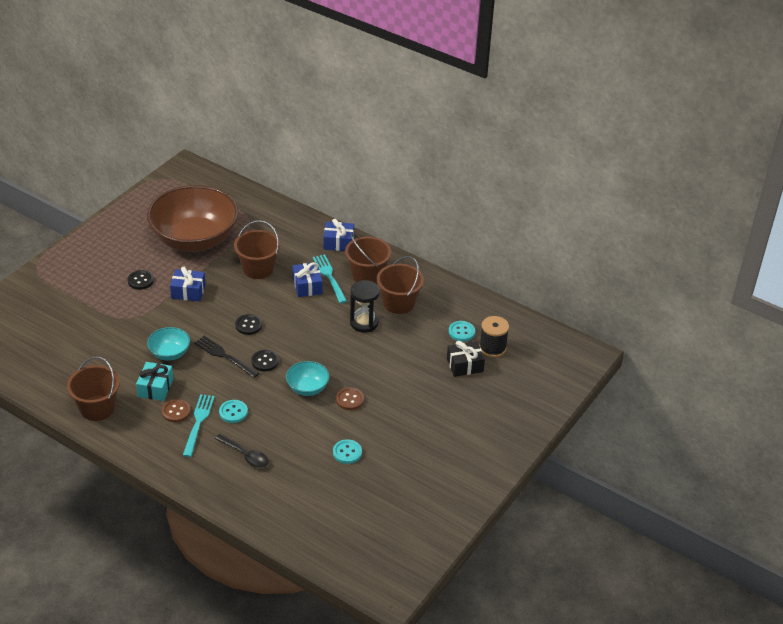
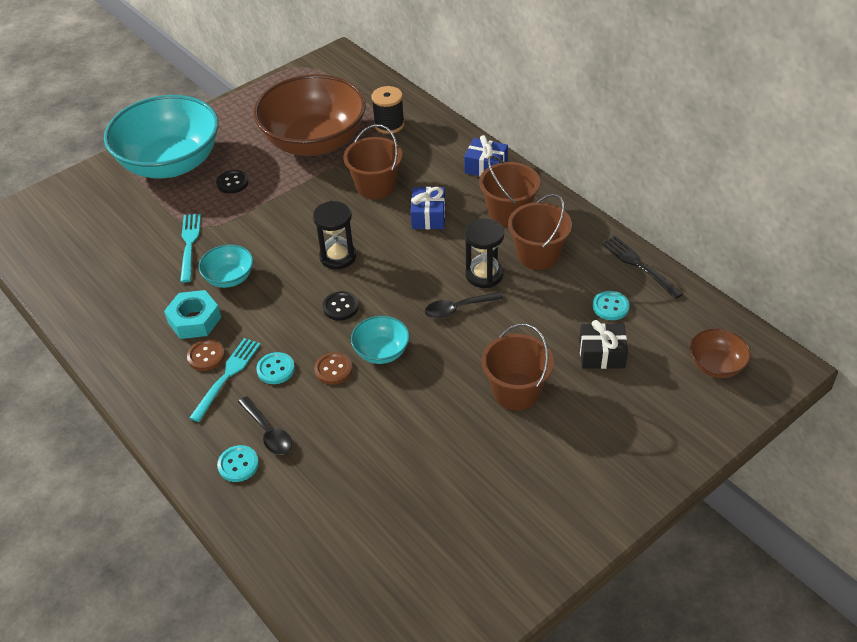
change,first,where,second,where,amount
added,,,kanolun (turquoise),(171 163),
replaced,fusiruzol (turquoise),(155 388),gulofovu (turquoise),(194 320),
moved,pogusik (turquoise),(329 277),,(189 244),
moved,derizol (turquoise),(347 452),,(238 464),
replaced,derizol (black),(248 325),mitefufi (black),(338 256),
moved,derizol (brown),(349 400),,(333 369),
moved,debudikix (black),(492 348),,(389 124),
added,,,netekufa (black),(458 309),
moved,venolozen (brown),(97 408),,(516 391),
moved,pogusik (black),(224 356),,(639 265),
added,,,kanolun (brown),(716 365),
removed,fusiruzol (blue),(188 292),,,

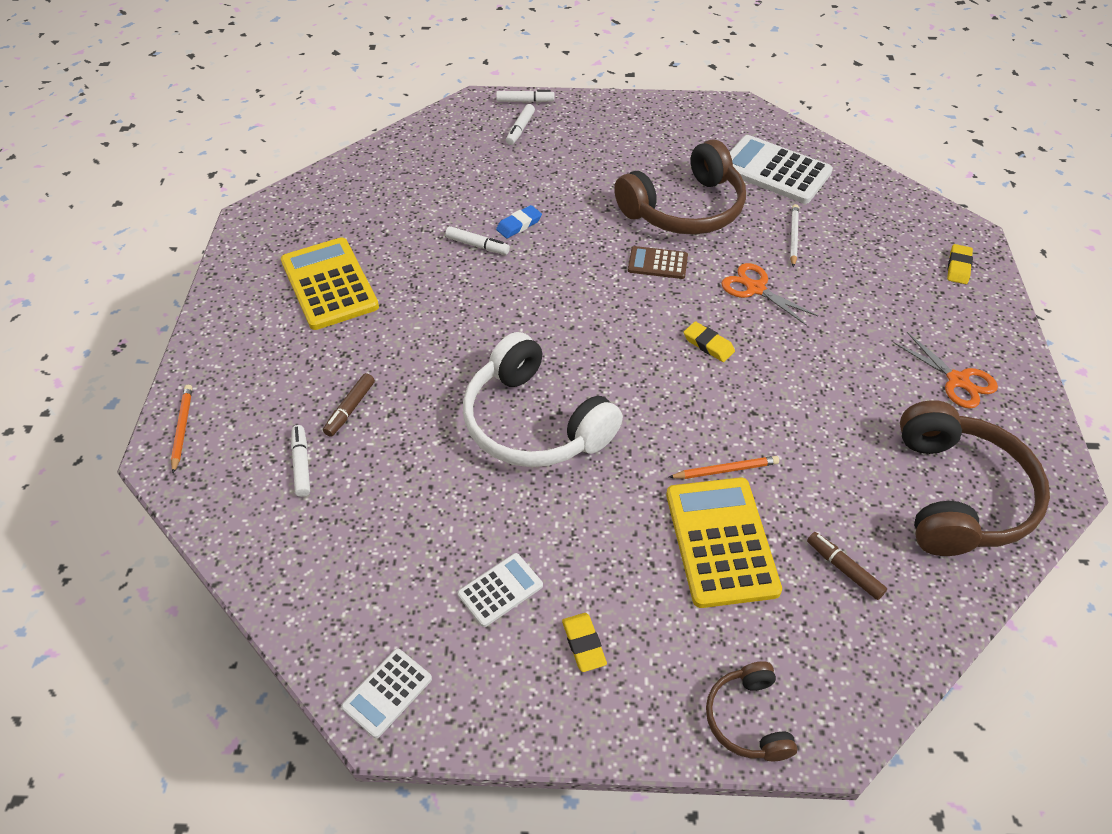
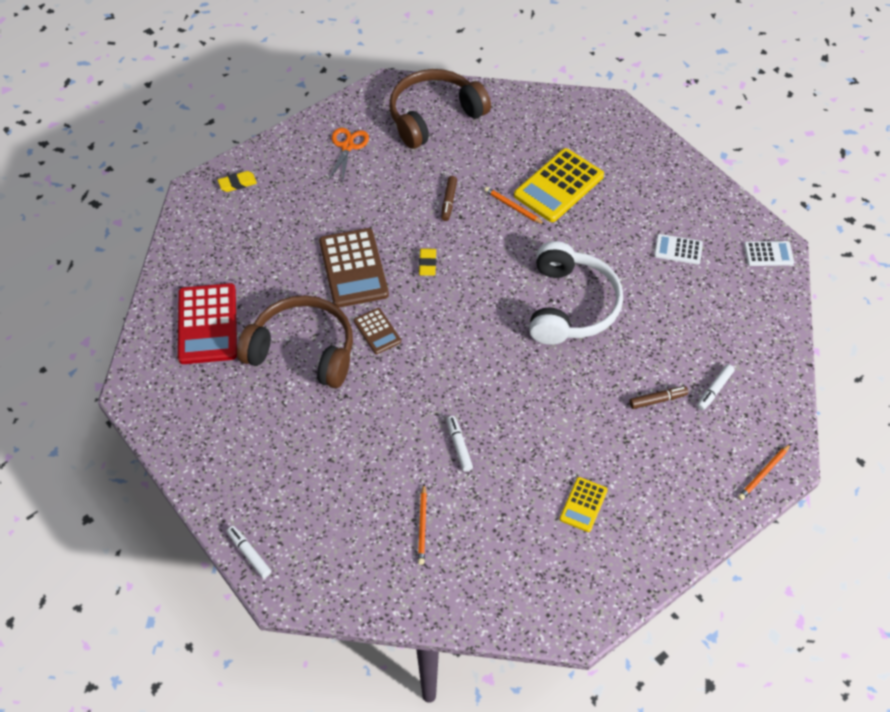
change,first,where,second,where,amount
recoloured,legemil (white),(774 170),legemil (red),(207 324),
replaced,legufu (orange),(755 288),legemil (brown),(353 268),
added,,,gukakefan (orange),(422 526),
moved,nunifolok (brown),(844 569),,(449 201),
resized,legemil (yellow),(329 284),,(583 504),x0.53
removed,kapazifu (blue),(519 225),,,
removed,nunifolok (white),(520 129),,,
removed,kapazifu (yellow),(584 644),,,
removed,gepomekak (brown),(748 719),,,
removed,gukakefan (white),(793 237),,,

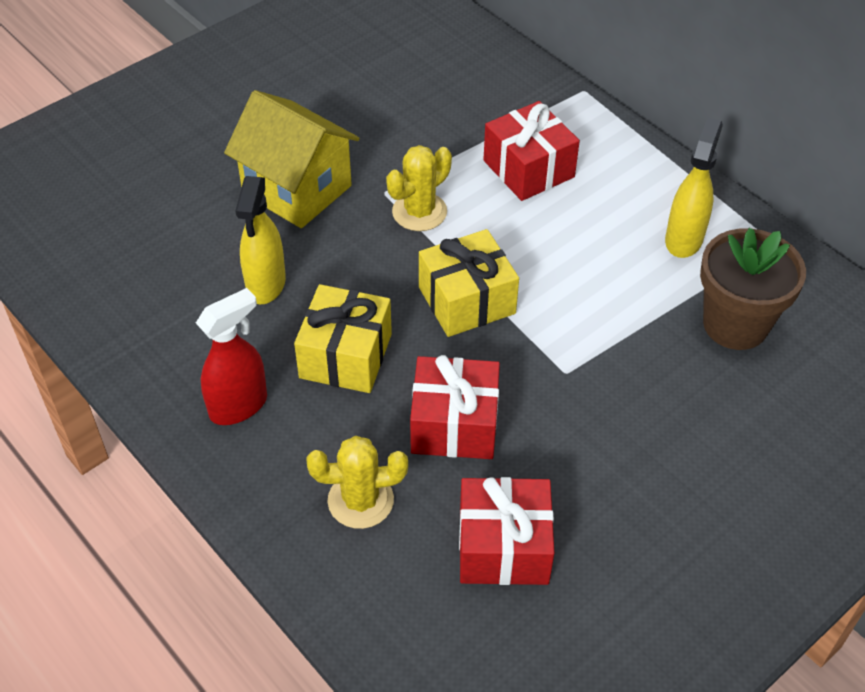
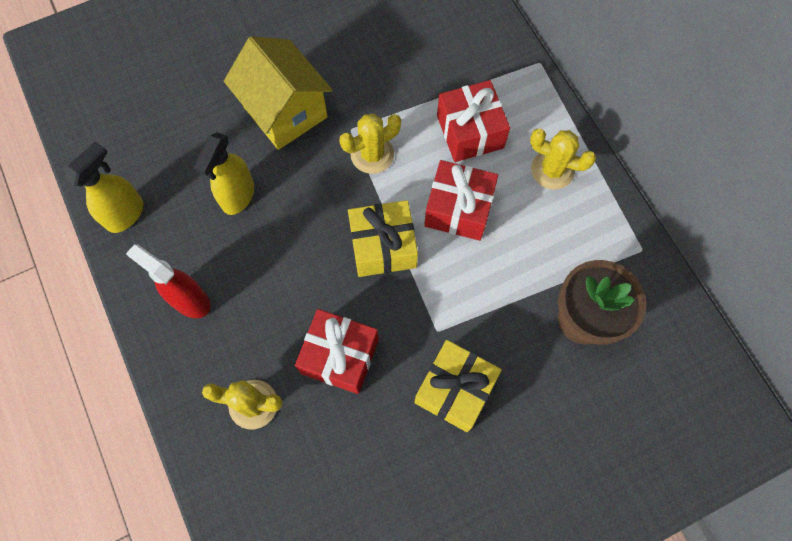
change,first,where,second,where,amount
moved,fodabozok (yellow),(684 239),,(125 214),
turned,fodabozok (red),(239 405),,(190 300),120 degrees counterclockwise
moved,fusiruzol (yellow),(345 356),,(454 390),
moved,fusiruzol (red),(503 547),,(458 209),
added,,,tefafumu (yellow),(552 170),

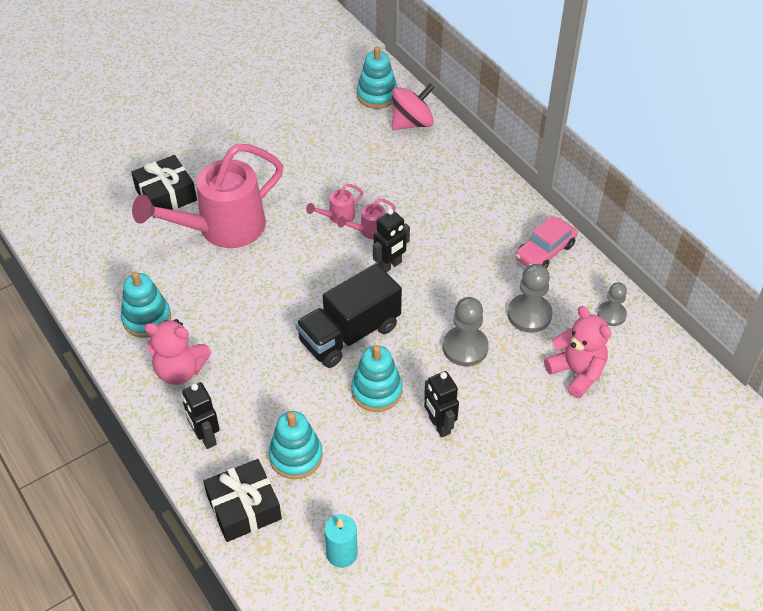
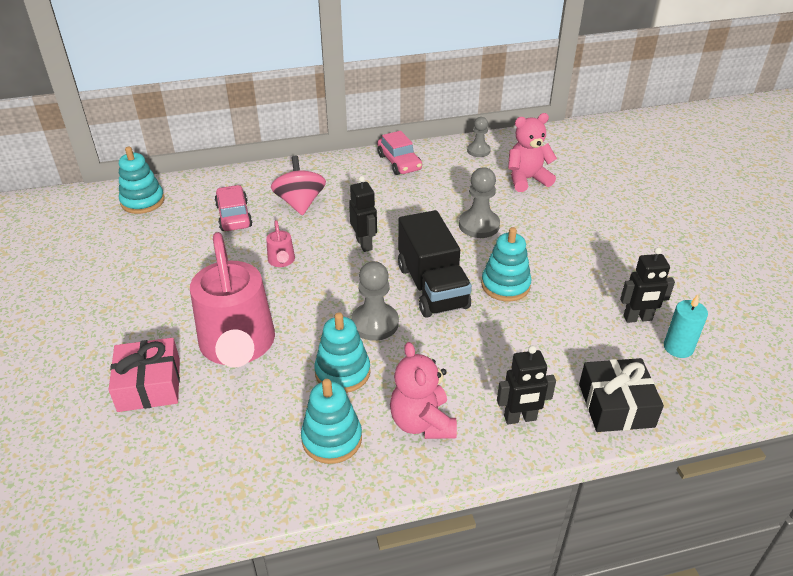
change,first,where,second,where,amount
recoloured,fusiruzol (black),(166 195),fusiruzol (pink),(149 385),
added,,,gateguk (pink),(234 216),
moved,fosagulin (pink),(412 123),,(300 203),
moved,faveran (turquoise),(296 456),,(342 372),
moved,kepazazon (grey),(529 314),,(375 323),
turned,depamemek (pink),(180 370),,(422 422),135 degrees clockwise
moved,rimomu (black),(439 425),,(637 318),
removed,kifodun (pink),(369 231),,,

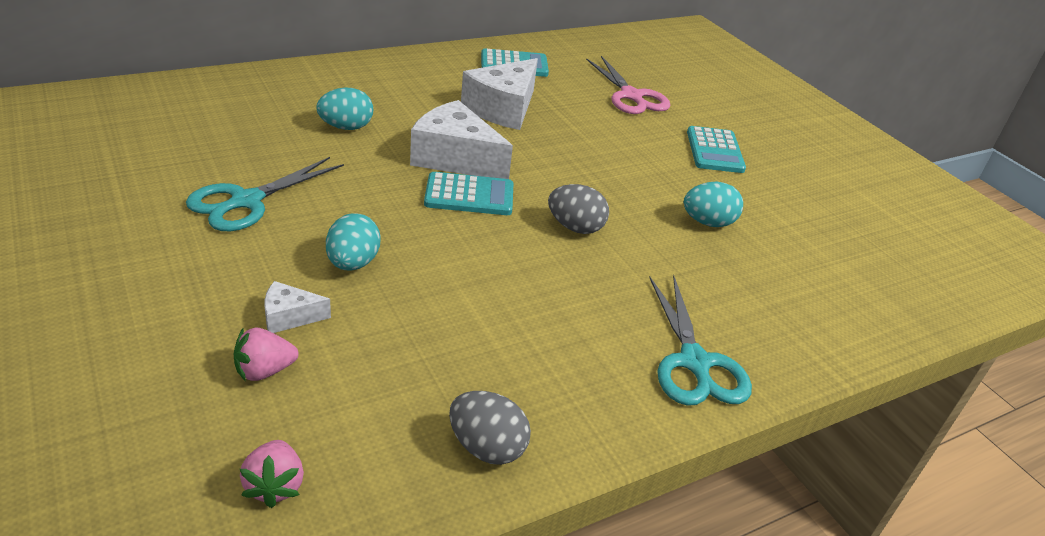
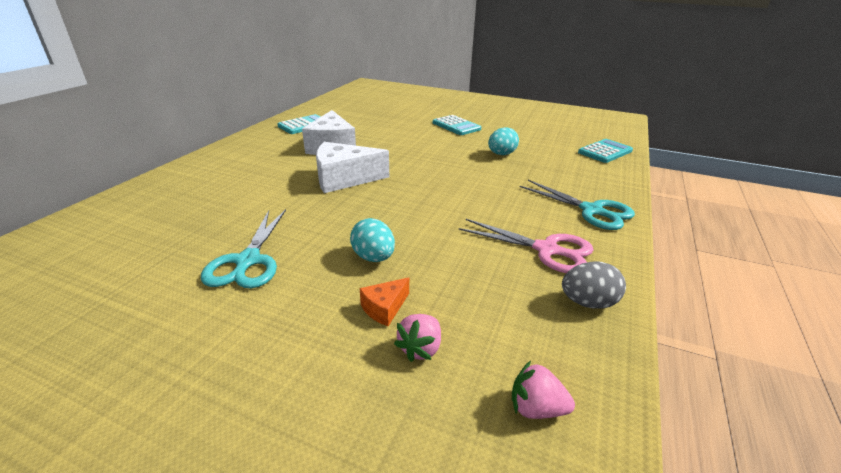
change,first,where,second,where,amount
recoloured,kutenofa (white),(289 317),kutenofa (orange),(385 308),
moved,legufu (pink),(631 96),,(547 250),
turned,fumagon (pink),(275 486),,(536 408),150 degrees clockwise
moved,legemil (turquoise),(469 195),,(605 152),
removed,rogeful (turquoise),(346 127),,,
removed,rogeful (grey),(575 227),,,

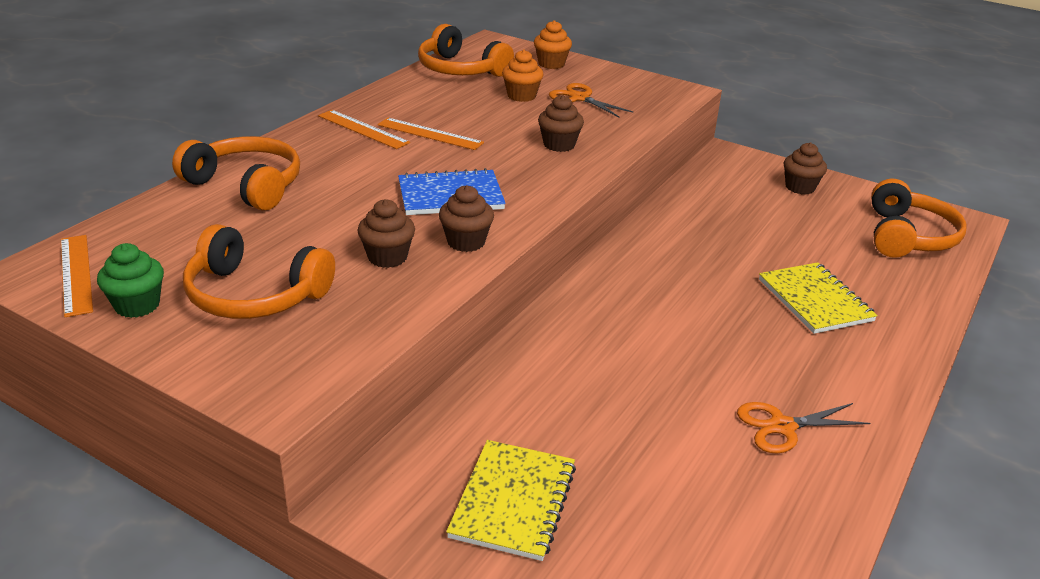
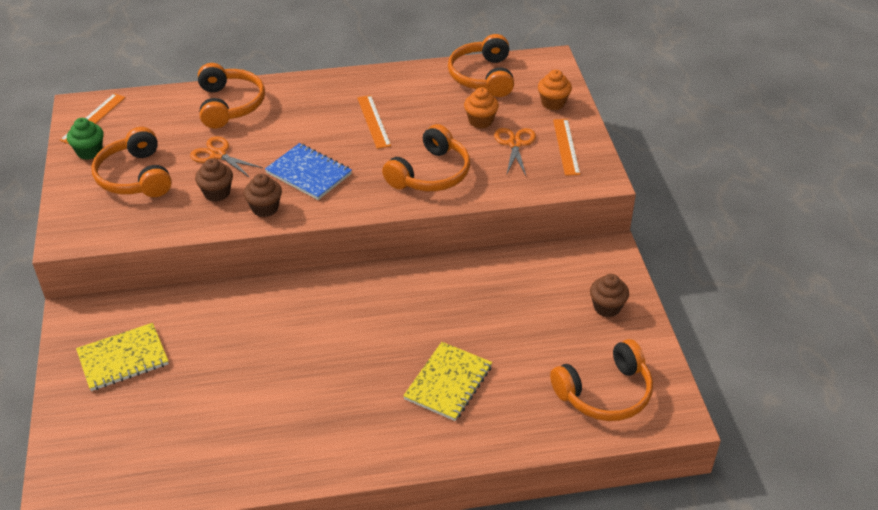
change,first,where,second,where,amount
moved,legufu (orange),(782 426),,(218 155),
replaced,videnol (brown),(559 145),gepomekak (orange),(431 174),
moved,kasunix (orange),(363 129),,(566 146),

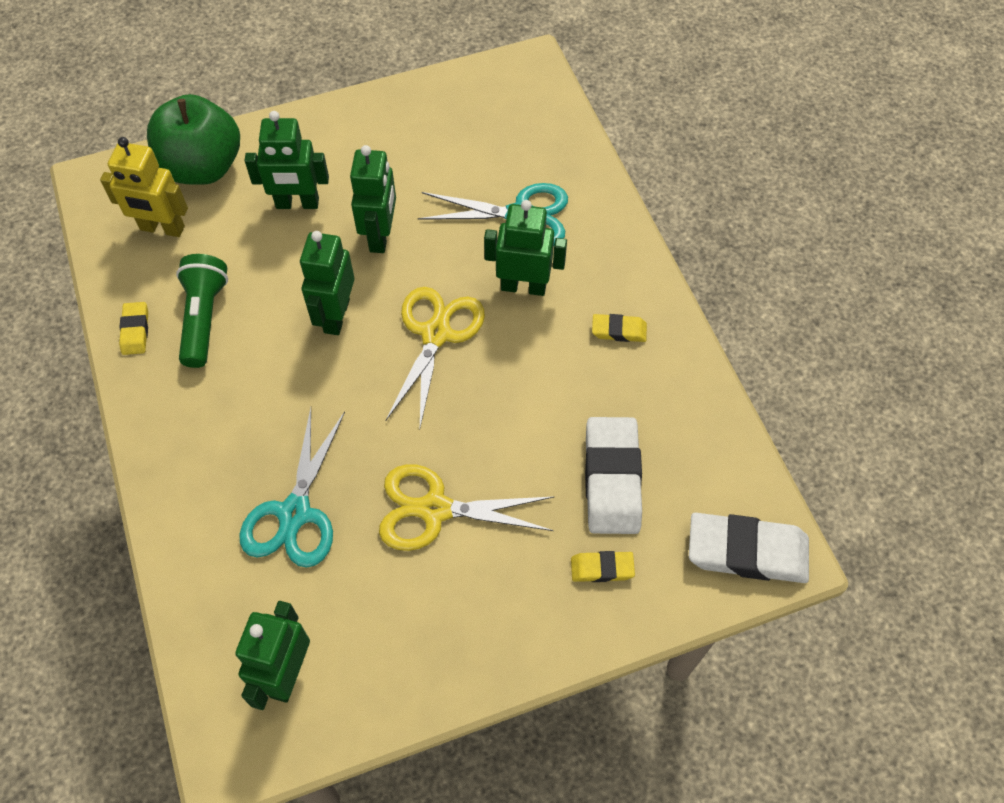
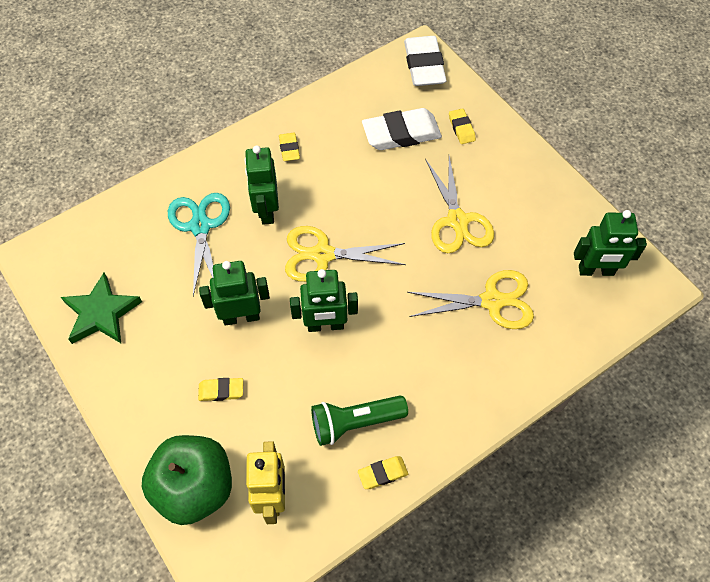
change,first,where,second,where,amount
added,,,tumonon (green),(101 313),
replaced,rimomu (green),(297 204),kapazifu (yellow),(221 391),
recoloured,legufu (turquoise),(295 513),legufu (yellow),(492 301),

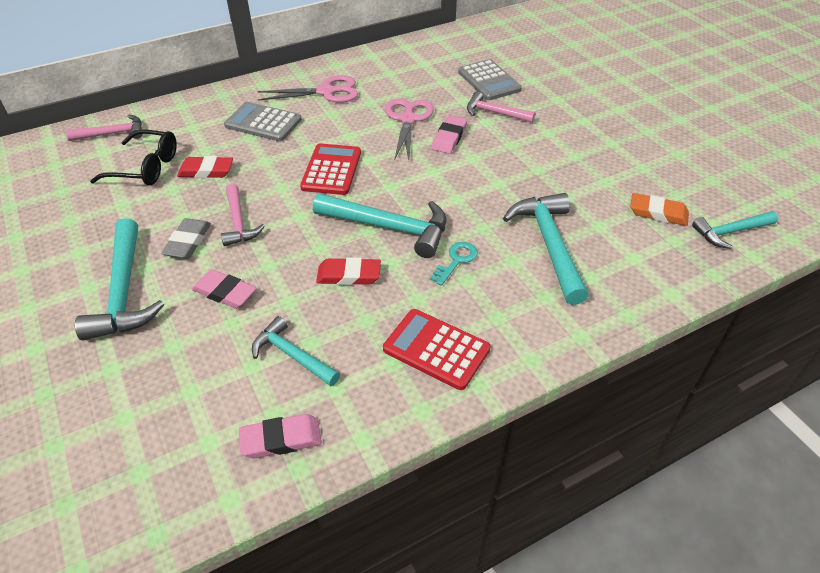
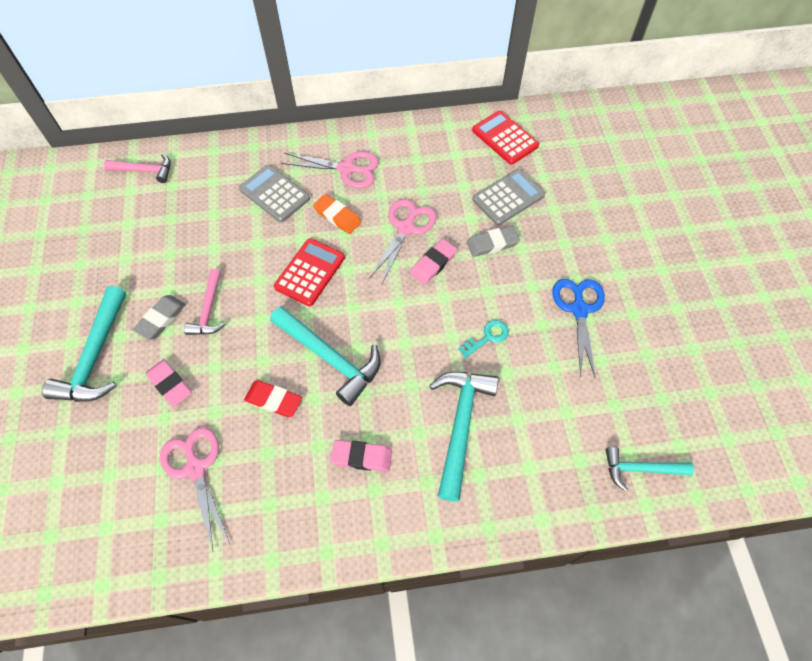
change,first,where,second,where,amount
replaced,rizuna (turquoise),(292 355),legufu (pink),(196 468),
moved,kapazifu (orange),(658 213),,(337 216),
moved,kapazifu (pink),(281 439),,(361 457),
moved,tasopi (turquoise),(456 260),,(487 337),
replaced,rizuna (pink),(494 113),kapazifu (grey),(492 243),
moved,legemil (red),(436 349),,(505 138),
turned,legemil (grey),(489 81),,(508 197),120 degrees counterclockwise
added,,,legufu (blue),(579 309),
removed,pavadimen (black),(145 167),,,
removed,kapazifu (red),(206 171),,,

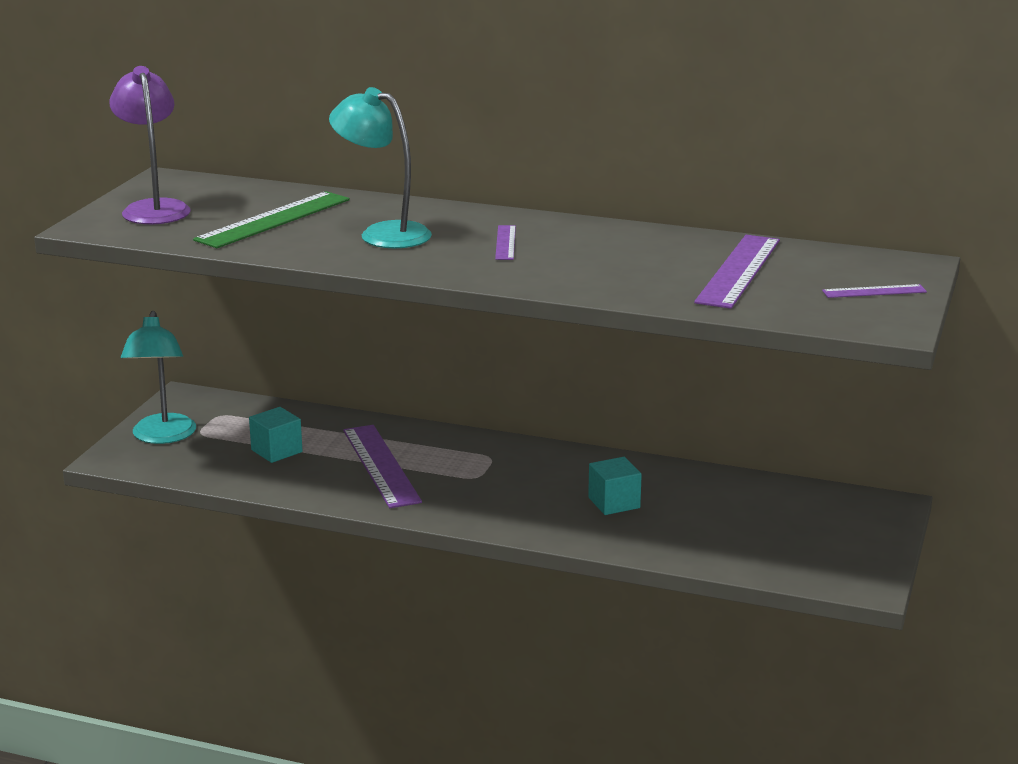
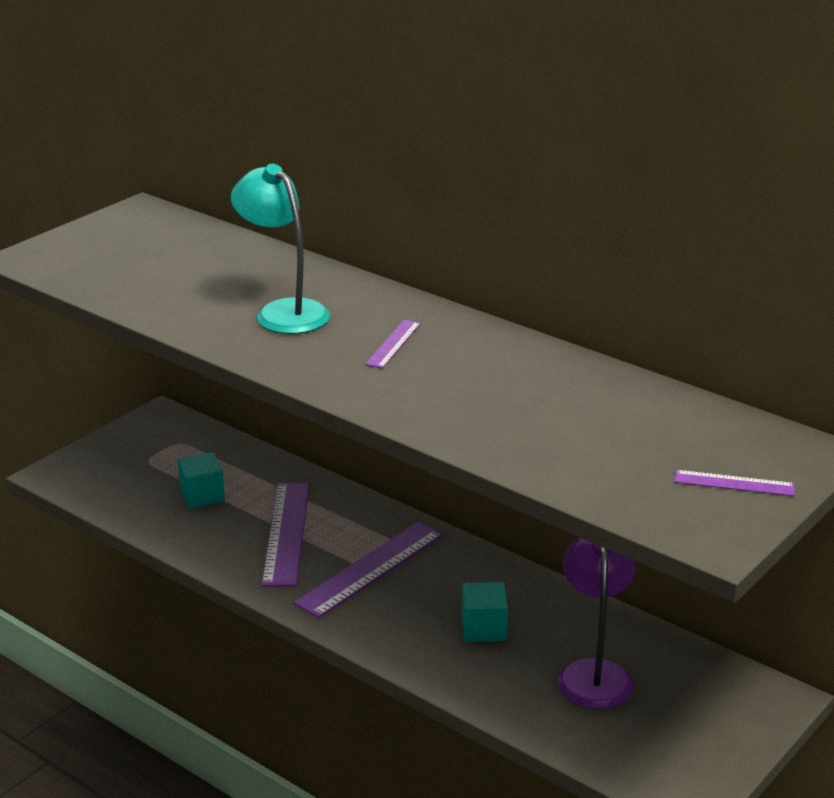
change,first,where,second,where,amount
moved,kasunix (purple),(738 271),,(370 569),
moved,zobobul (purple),(154 208),,(594 673),
removed,zobobul (turquoise),(162 436),,,
removed,kasunix (green),(273 220),,,

